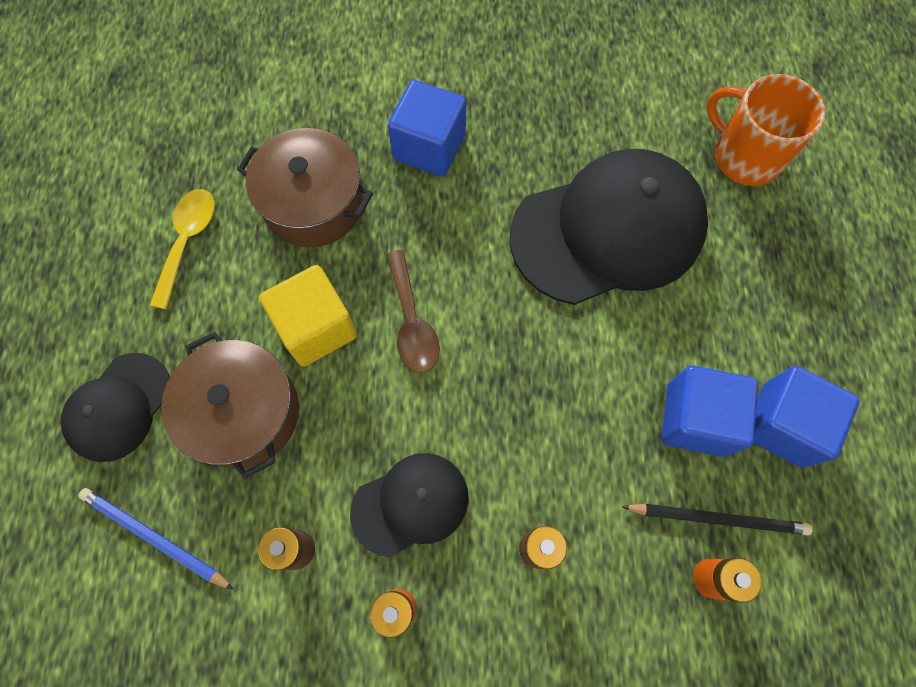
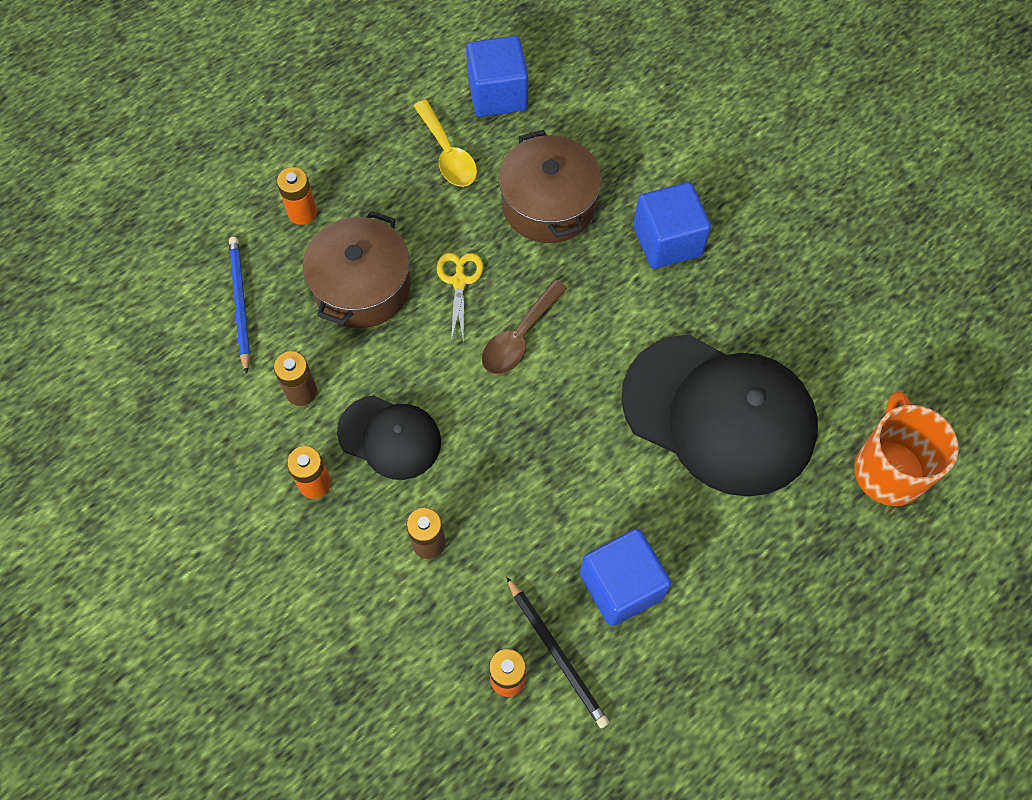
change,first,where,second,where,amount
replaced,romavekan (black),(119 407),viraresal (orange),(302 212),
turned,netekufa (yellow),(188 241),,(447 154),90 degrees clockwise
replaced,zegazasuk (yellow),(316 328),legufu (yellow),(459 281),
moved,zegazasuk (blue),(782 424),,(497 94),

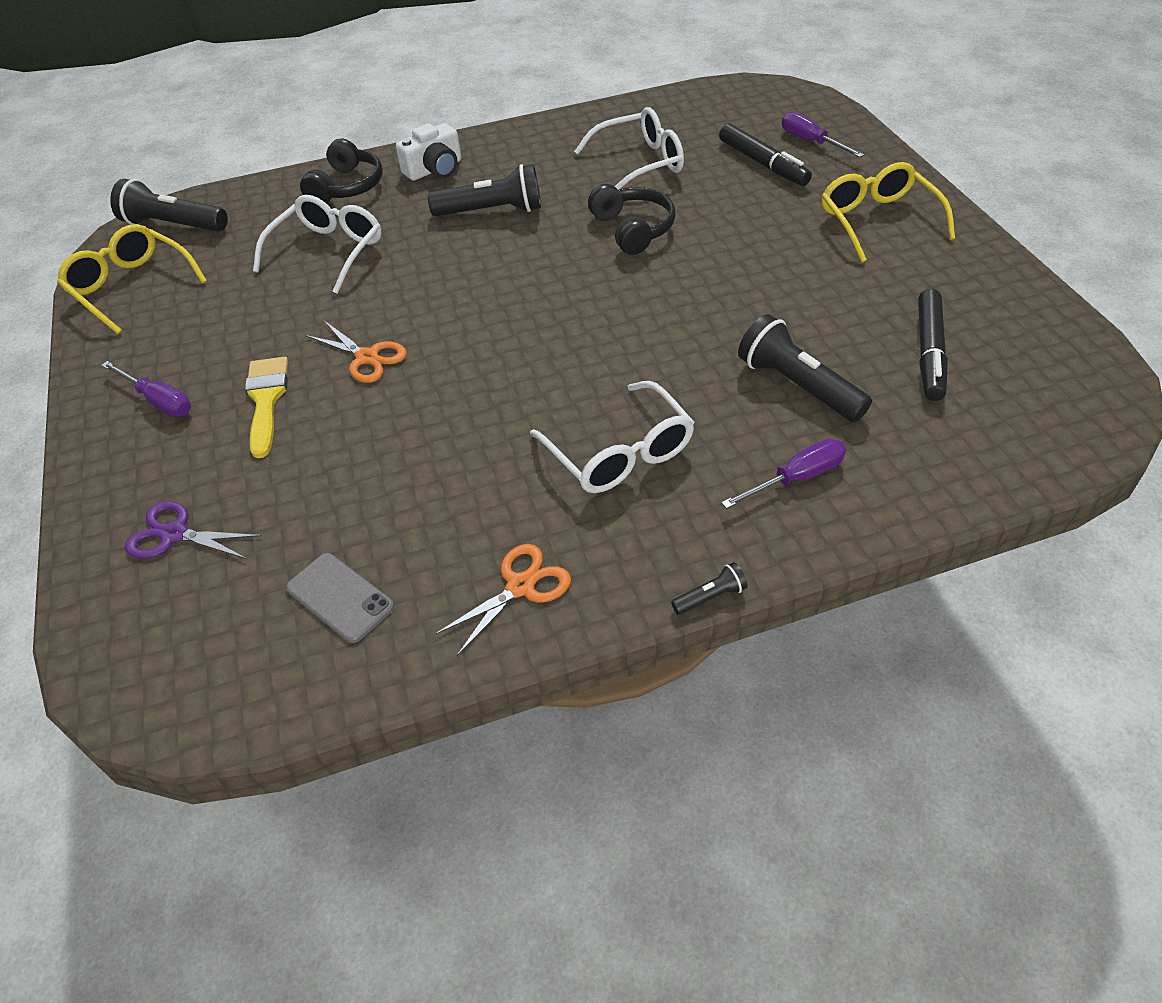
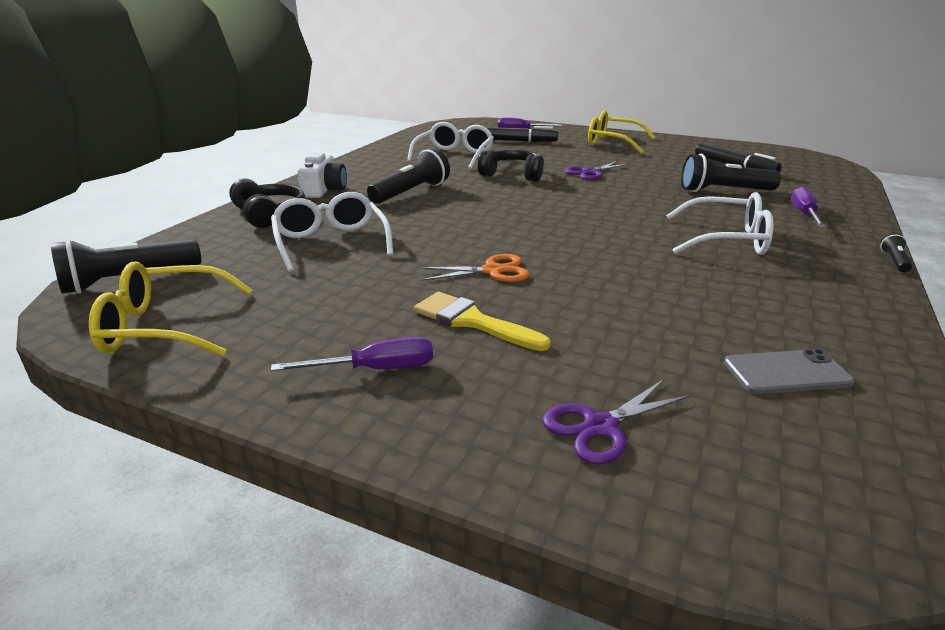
change,first,where,second,where,amount
added,,,legufu (purple),(590 172),
removed,legufu (orange),(520 586),,,

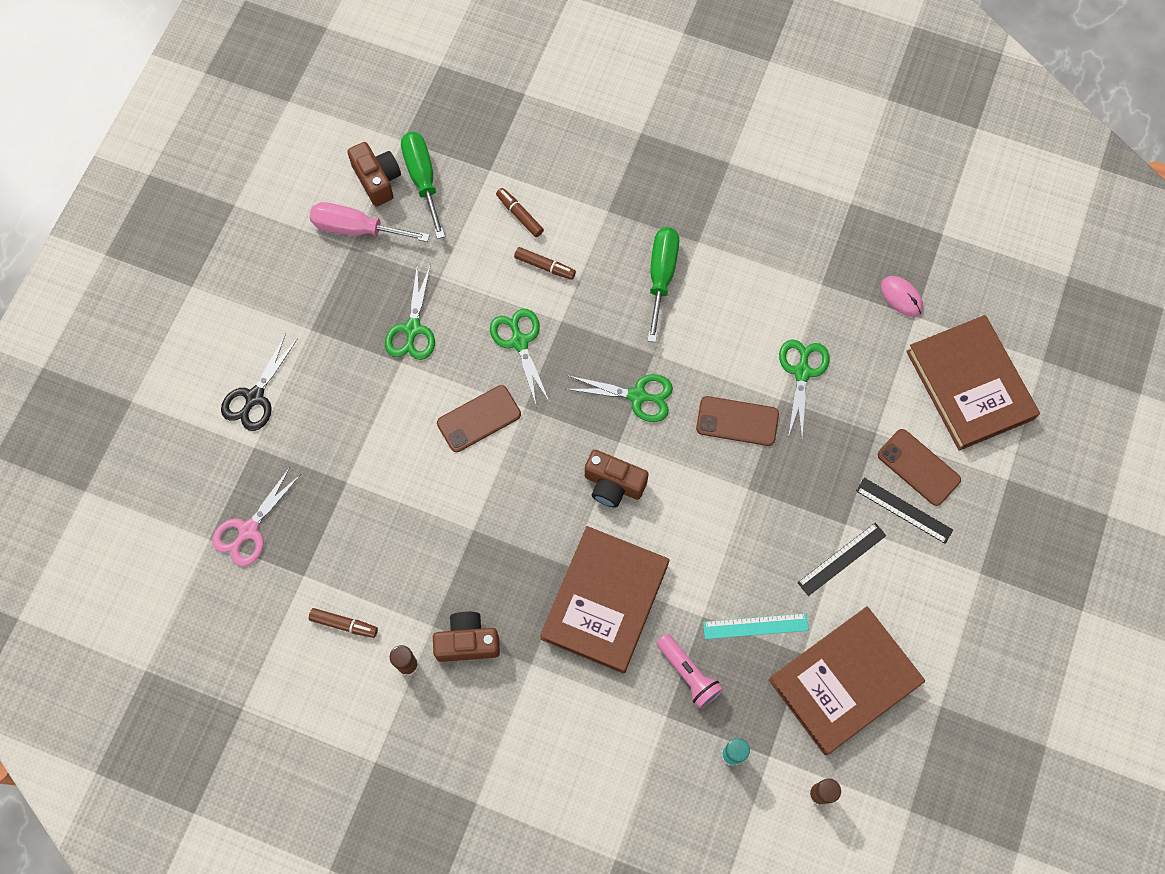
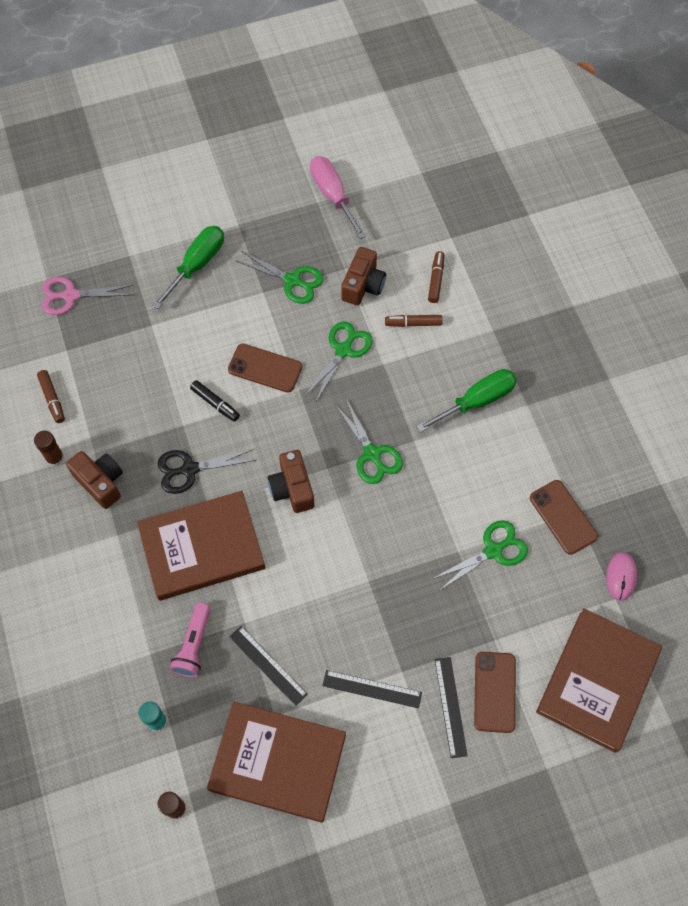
change,first,where,second,where,amount
moved,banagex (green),(422 179),,(197 264),
moved,legufu (black),(254 397),,(189 469),
added,,,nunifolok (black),(215 403),
recoloured,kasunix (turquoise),(755 626),kasunix (black),(268 665),
turned,legufu (green),(412 329),,(292 281),120 degrees counterclockwise
moved,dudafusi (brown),(377 180),,(363 285),
turned,nunifolok (brown),(545 266),,(413 323),105 degrees clockwise
moved,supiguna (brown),(737 421),,(563 517),

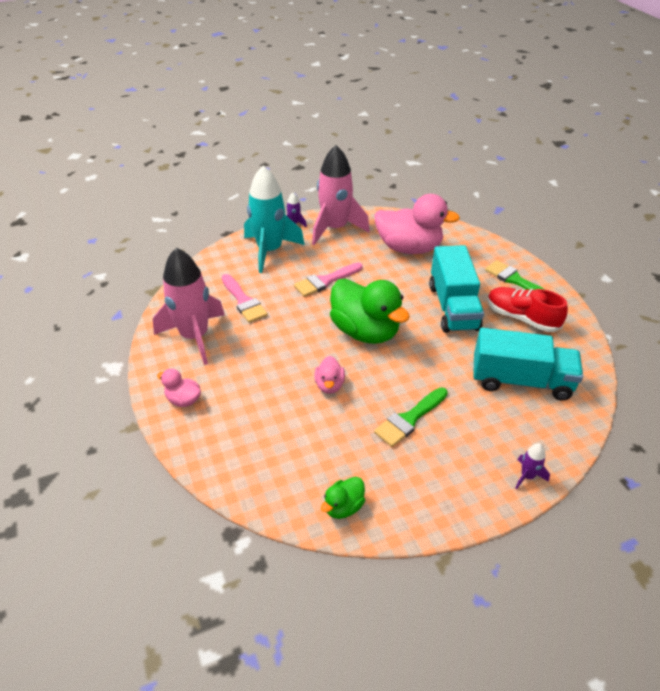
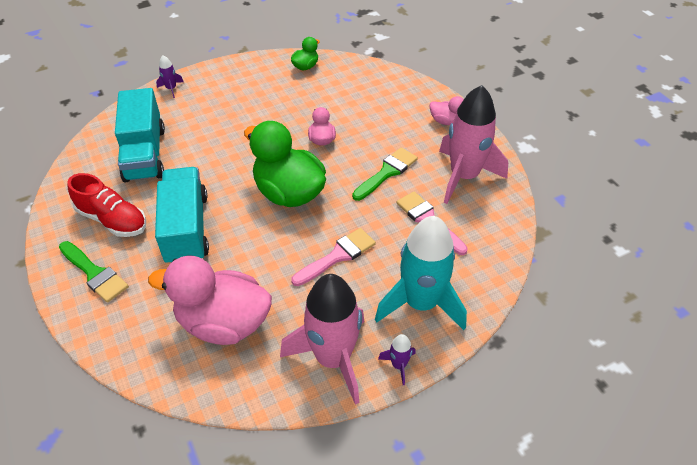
change,first,where,second,where,amount
turned,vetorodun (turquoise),(521 381),,(145 154),105 degrees counterclockwise
moved,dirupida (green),(409 419),,(387 172),

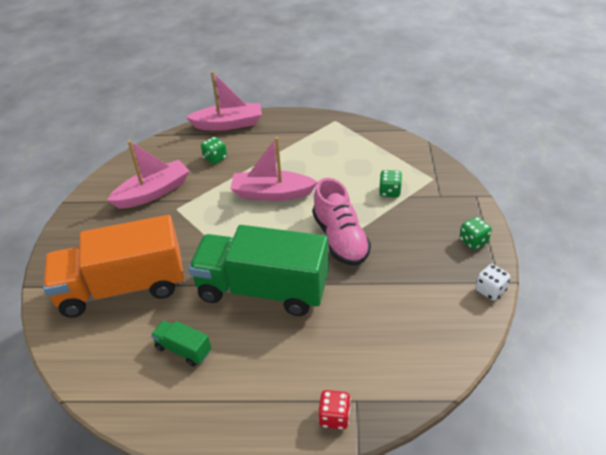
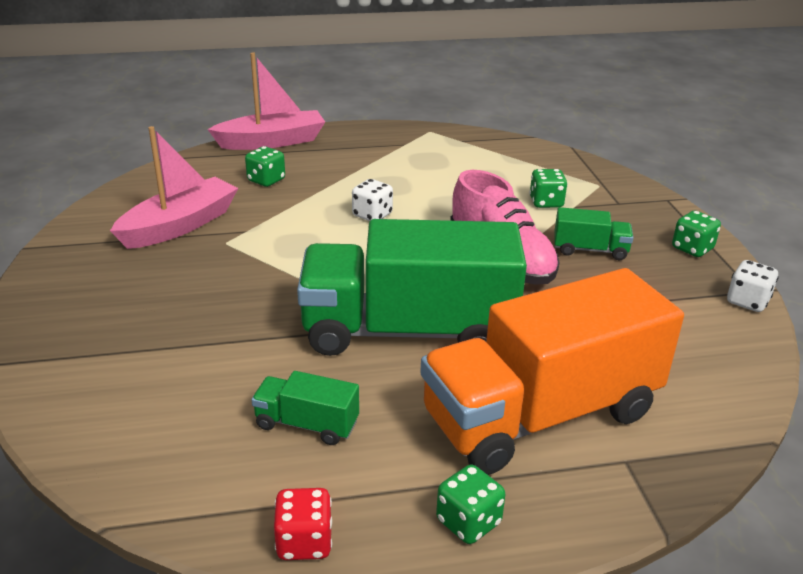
change,first,where,second,where,amount
moved,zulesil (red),(334 417),,(304 542),
replaced,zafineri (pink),(272 193),zulesil (white),(372 215),
moved,vetorodun (orange),(122 287),,(540 415),
added,,,zulesil (green),(468 522),
added,,,vetorodun (green),(590 250),

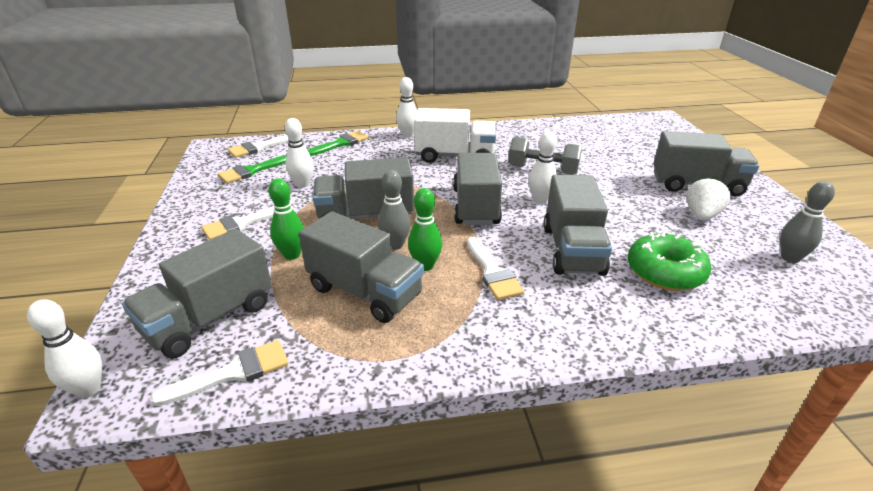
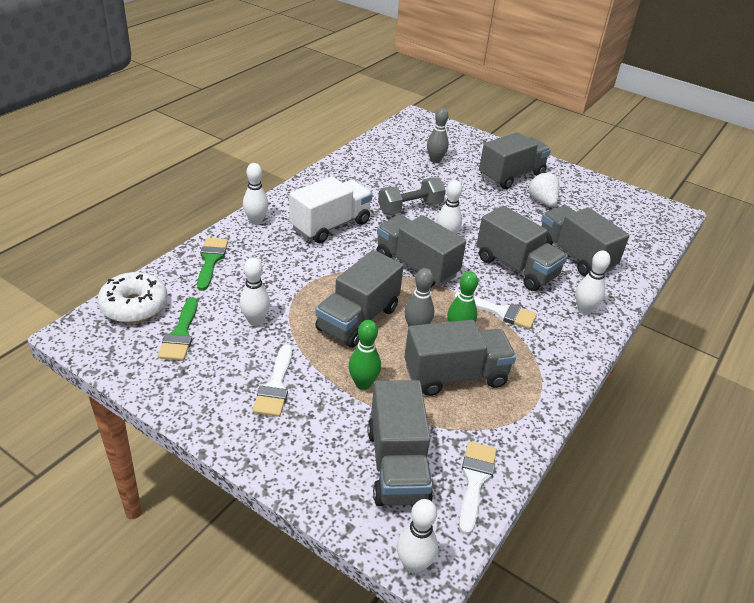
change,first,where,second,where,amount
replaced,dirupida (white),(259 147),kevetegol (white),(134 306),
moved,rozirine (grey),(790 258),,(435 160),
replaced,kevetegol (green),(665 272),vetorodun (grey),(575 255),
added,,,rozirine (white),(584 310),

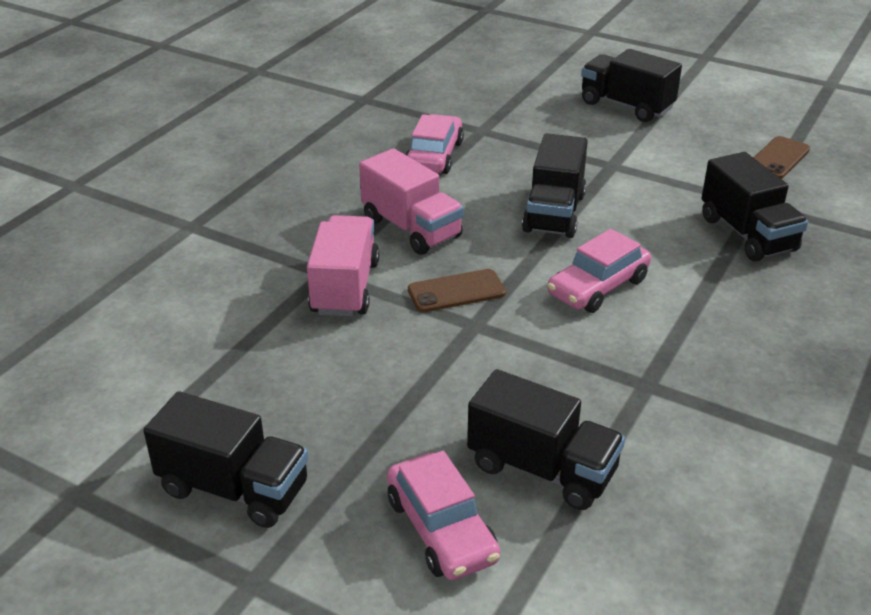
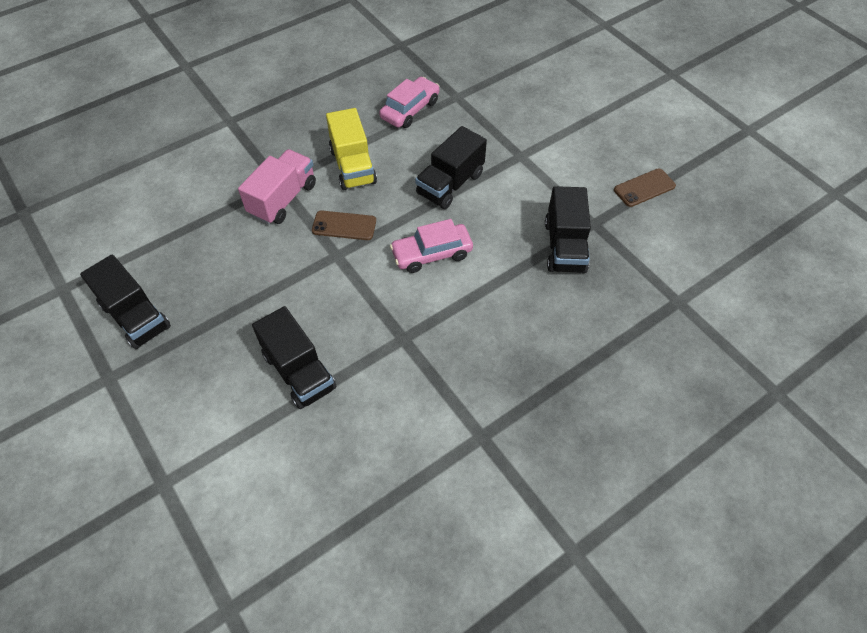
change,first,where,second,where,amount
recoloured,vetorodun (pink),(411 228),vetorodun (yellow),(353 166),
removed,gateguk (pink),(441 529),,,
removed,vetorodun (black),(626 106),,,

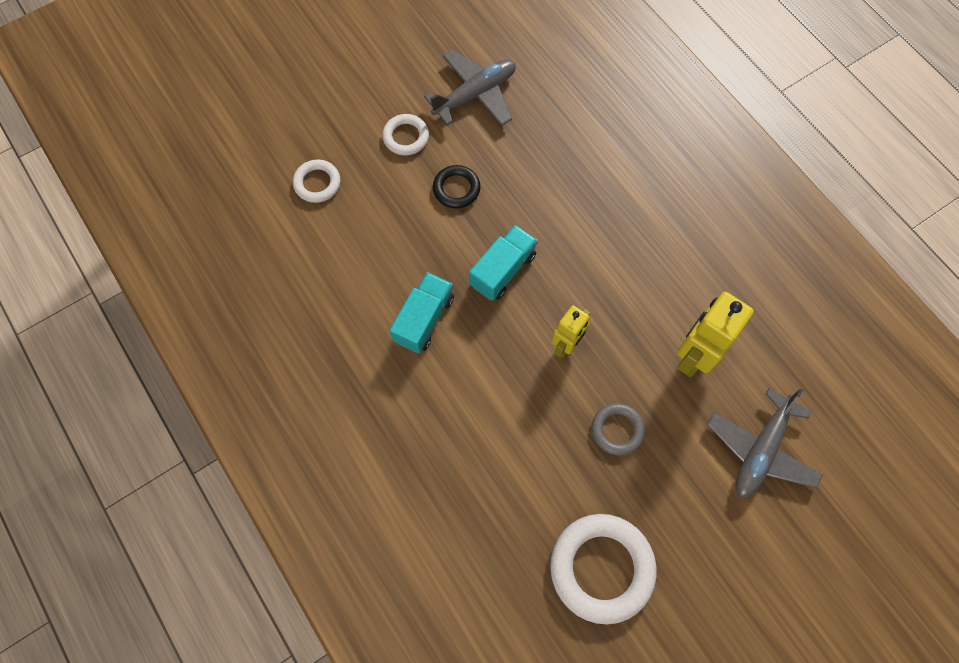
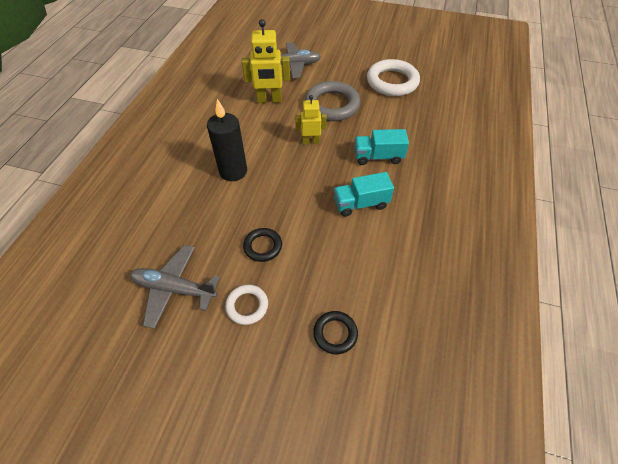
change,first,where,second,where,amount
added,,,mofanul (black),(233 171),
resized,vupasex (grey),(617 430),,(332 105),x1.87
recoloured,vupasex (white),(317 183),vupasex (black),(335 333),
moved,vetorodun (turquoise),(503 270),,(378 157),

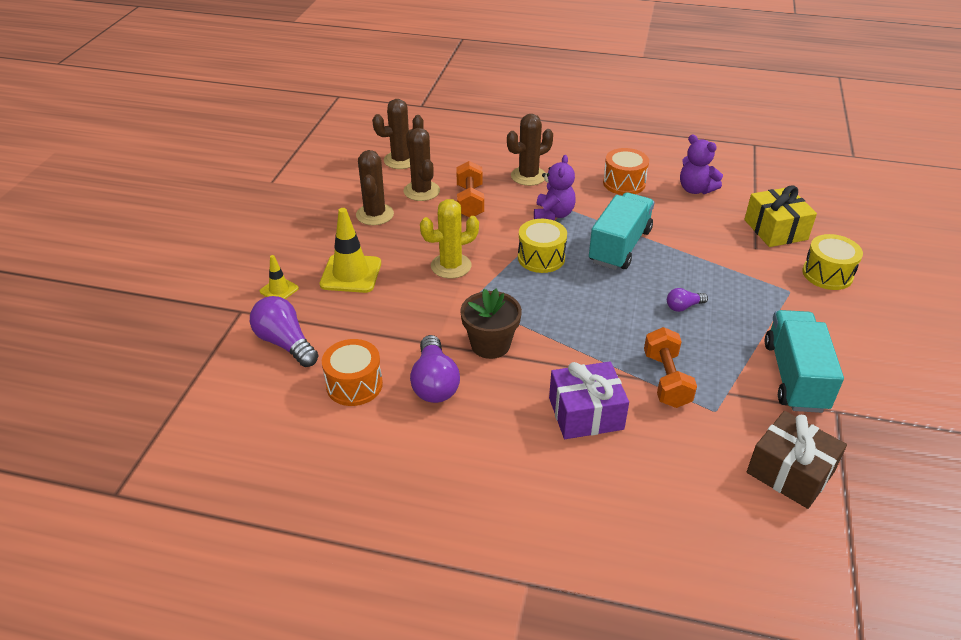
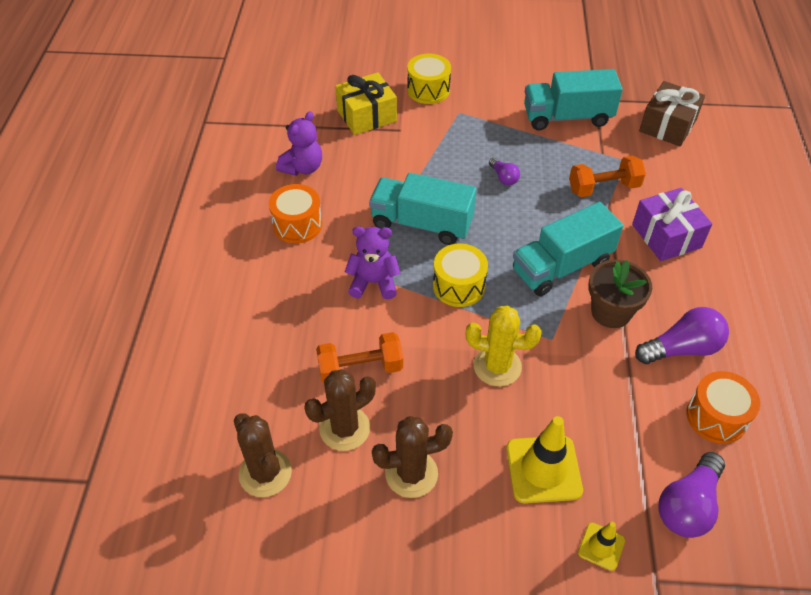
change,first,where,second,where,amount
turned,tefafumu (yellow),(451 266),,(497 366),45 degrees counterclockwise
added,,,vetorodun (turquoise),(561 266),
removed,tefafumu (brown),(528 176),,,

